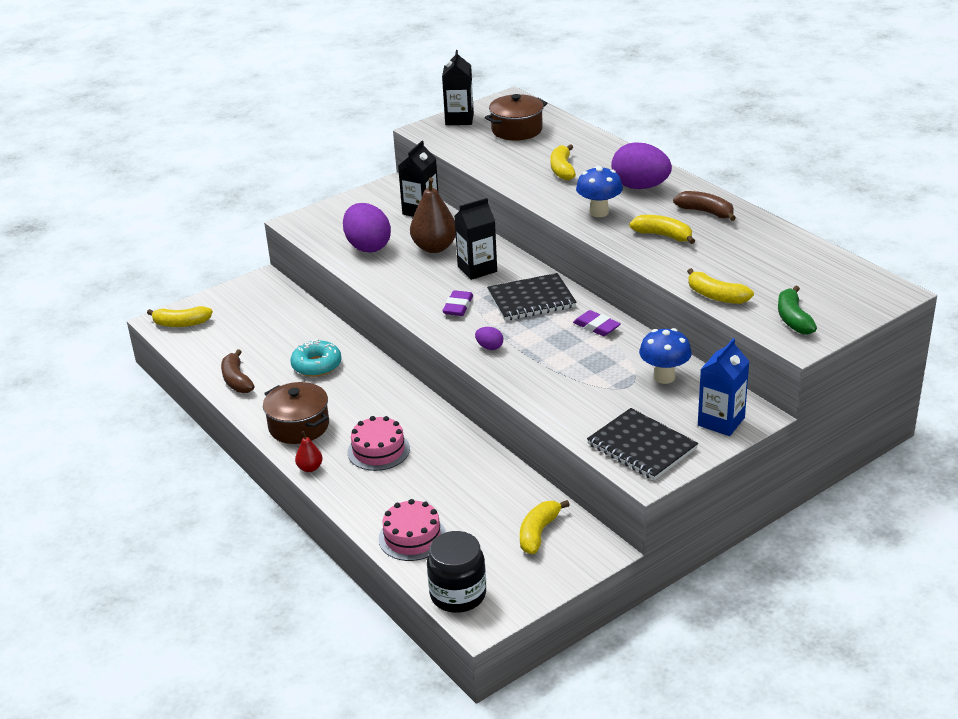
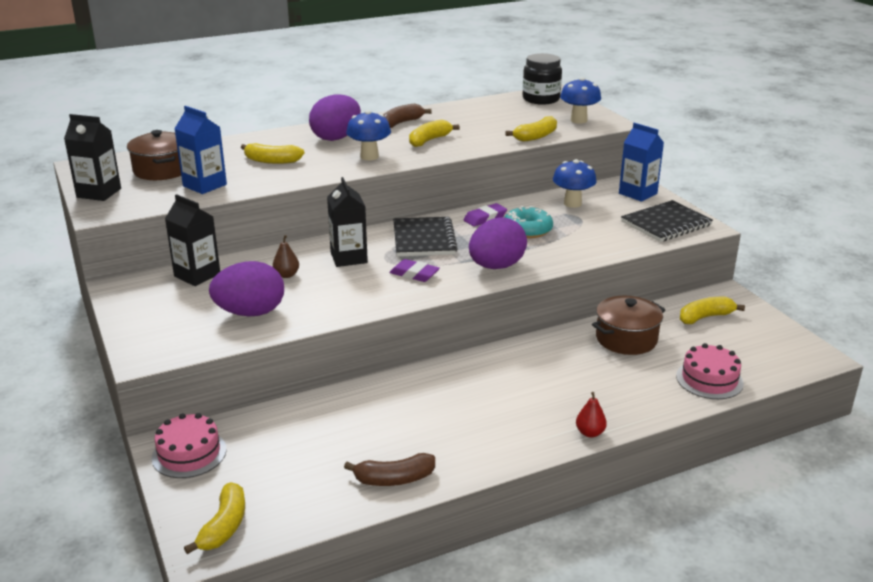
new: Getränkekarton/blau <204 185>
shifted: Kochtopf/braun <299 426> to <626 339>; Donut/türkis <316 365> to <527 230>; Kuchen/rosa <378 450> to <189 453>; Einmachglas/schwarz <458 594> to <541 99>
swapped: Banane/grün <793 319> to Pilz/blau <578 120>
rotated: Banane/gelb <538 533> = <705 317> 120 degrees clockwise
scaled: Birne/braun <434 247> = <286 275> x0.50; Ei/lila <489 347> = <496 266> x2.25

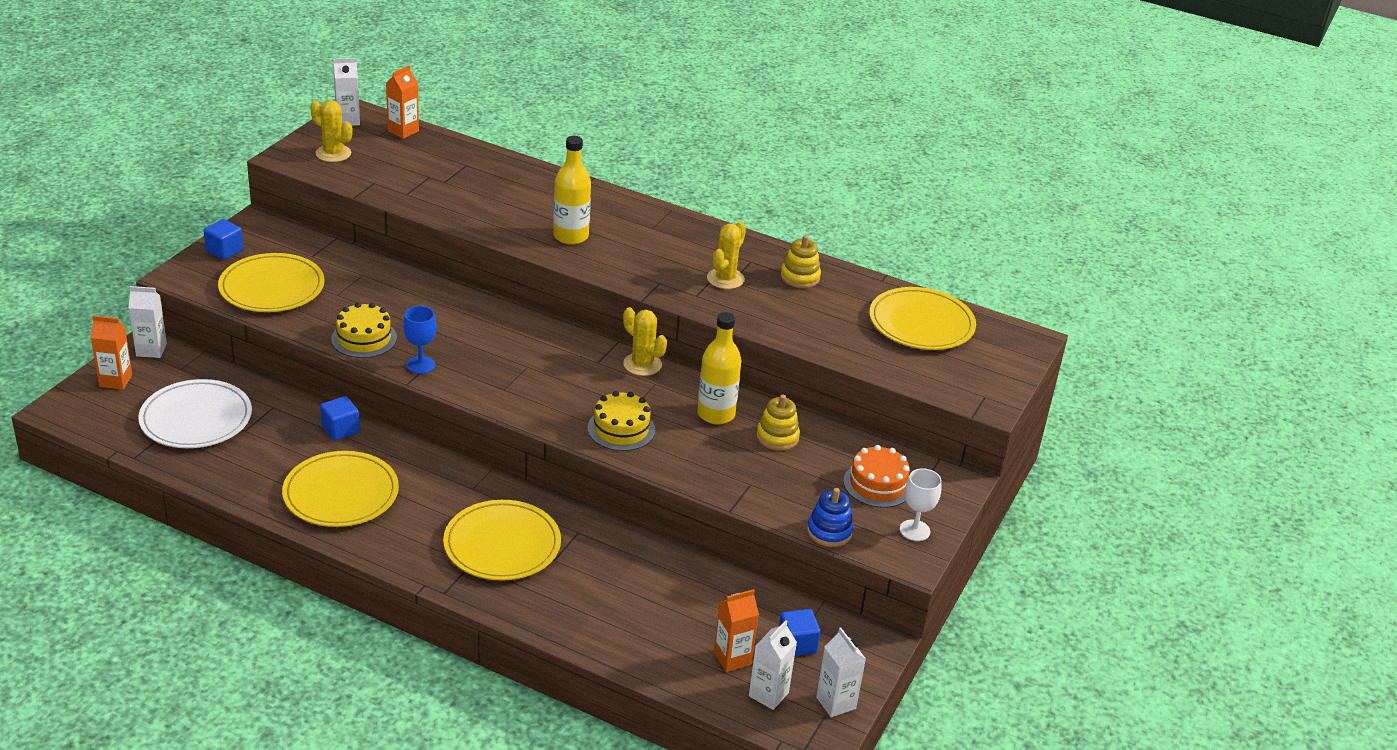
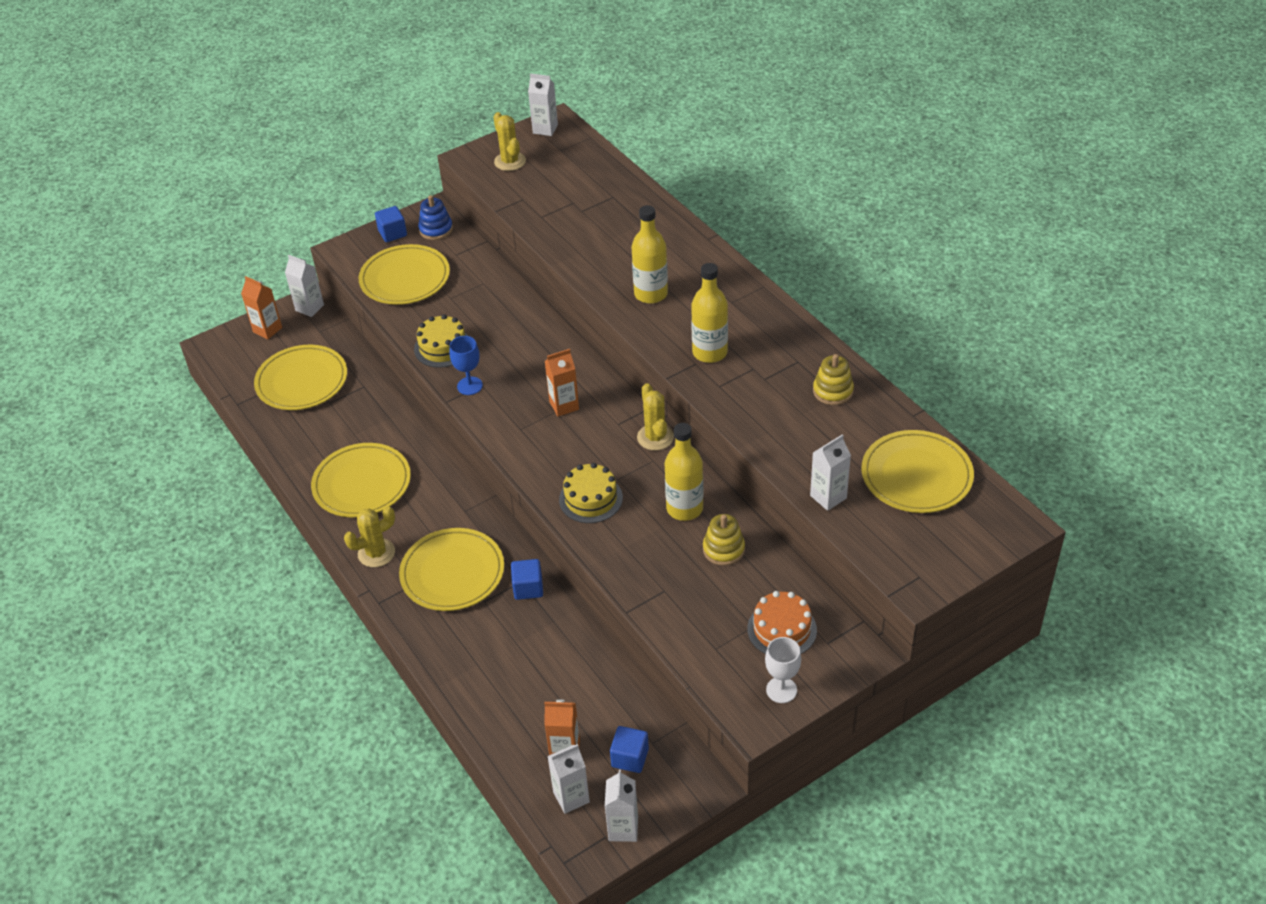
new: Flasche/gelb <710 352>; Getränkekarton/weiß <828 497>
shifted: Kubus/blau <340 429> to <528 588>; Getränkekarton/orange <403 131> to <564 405>; Kaktus/gelb <725 279> to <376 553>; Stapelspielzeug/blau <829 532> to <436 229>
repainted: Teller/weiß <196 418> to Teller/gelb <302 381>

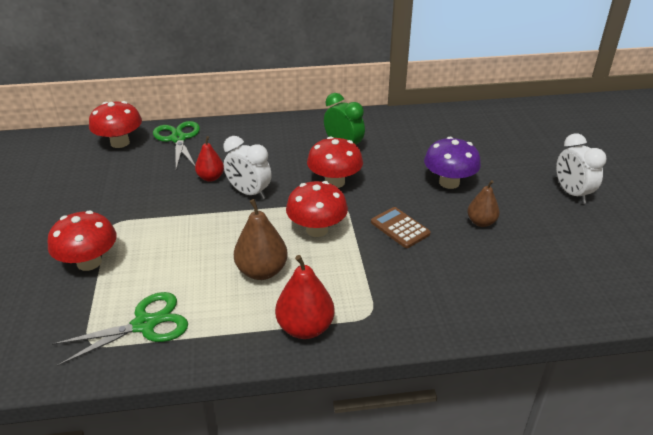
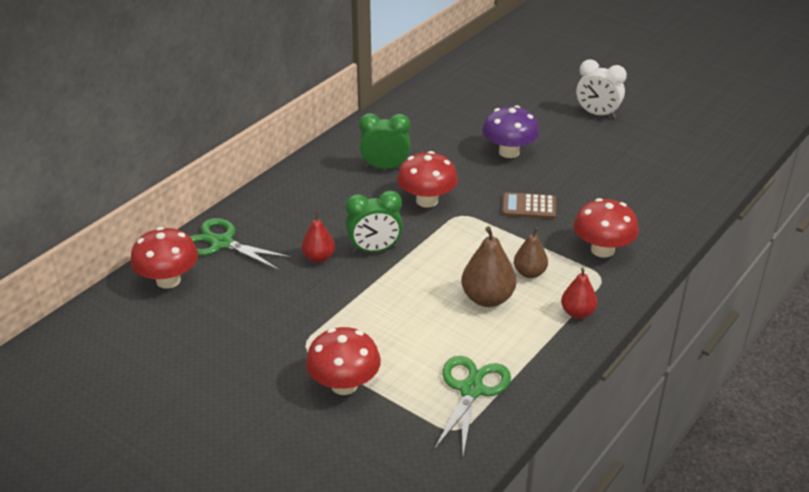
shifted: Pilz/rot <317 229> to <602 250>; Birne/braun <481 222> to <529 273>
repainted: Wecker/weiß <249 193> to Wecker/grün <374 250>
scaled: Birne/rot <305 328> = <577 313> x0.64

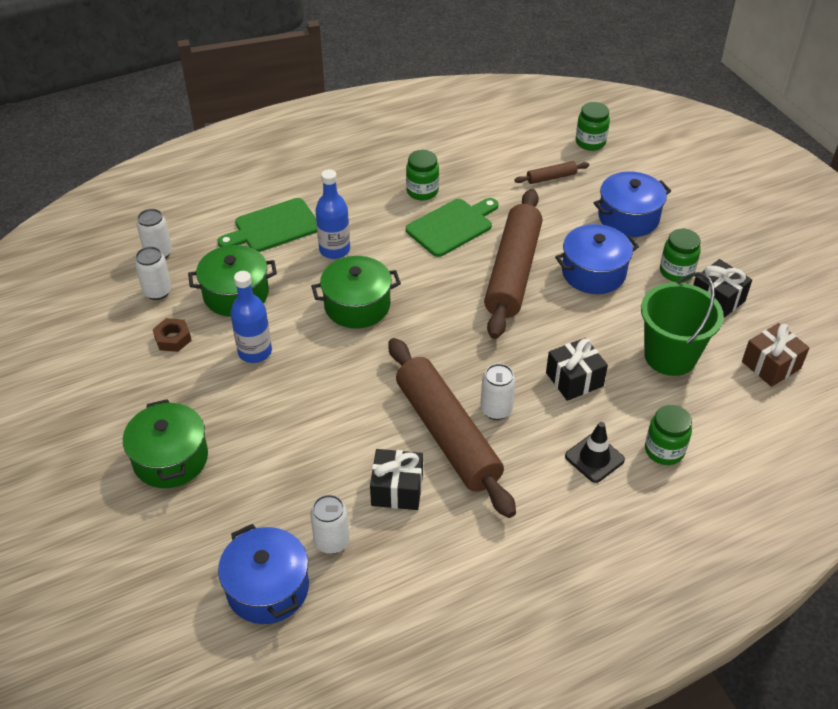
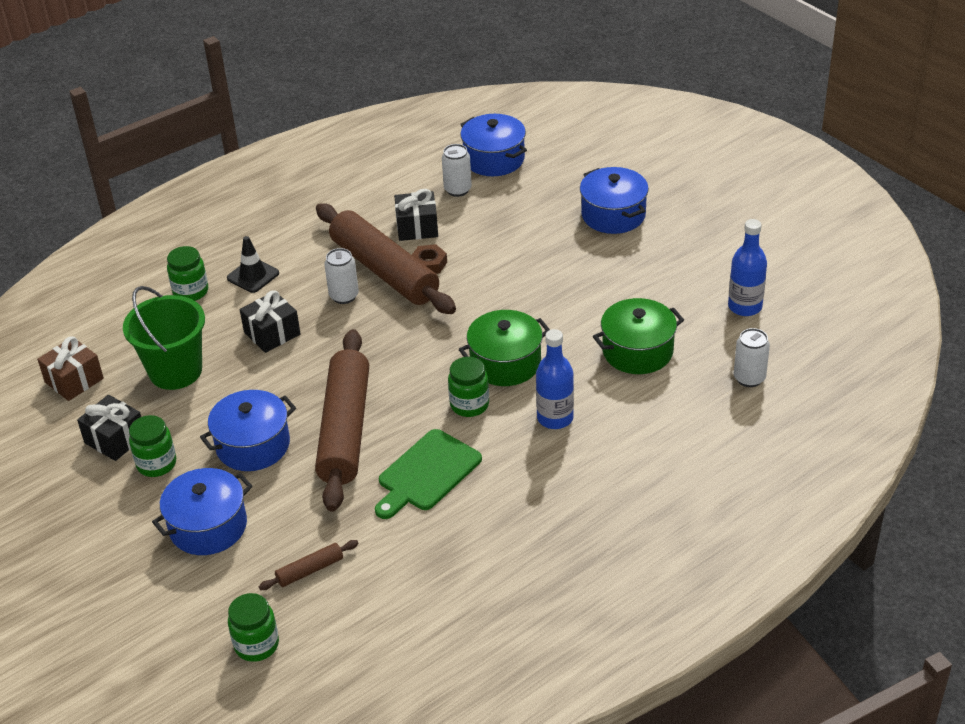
gone: Dose/weiß <157 292>; Schneidebrett/grün <273 227>
shifted: Sechskantmutter/braun <173 339> to <429 264>; Flasche/blau <255 352> to <745 307>; Einmachglas/grün <422 191> to <469 405>
repainted: Kochtopf/grün <170 459> to Kochtopf/blau <613 215>

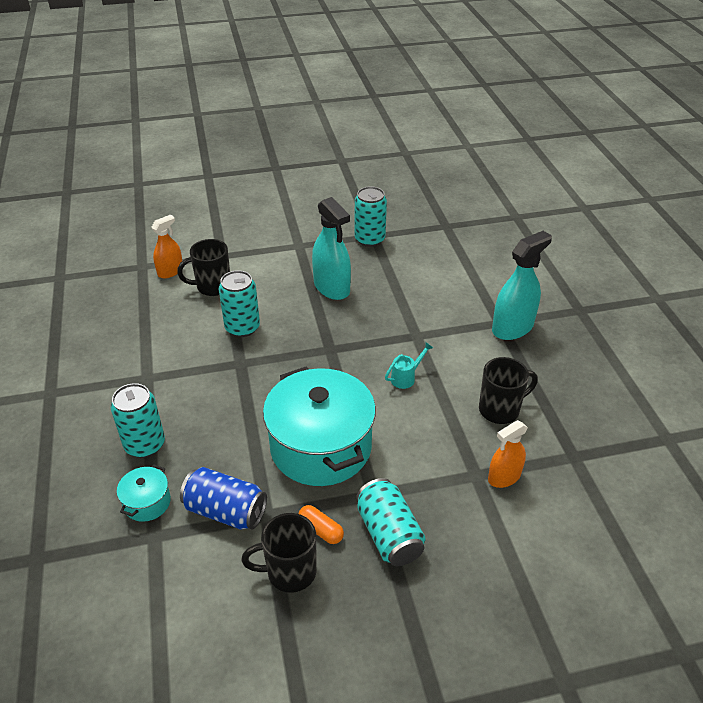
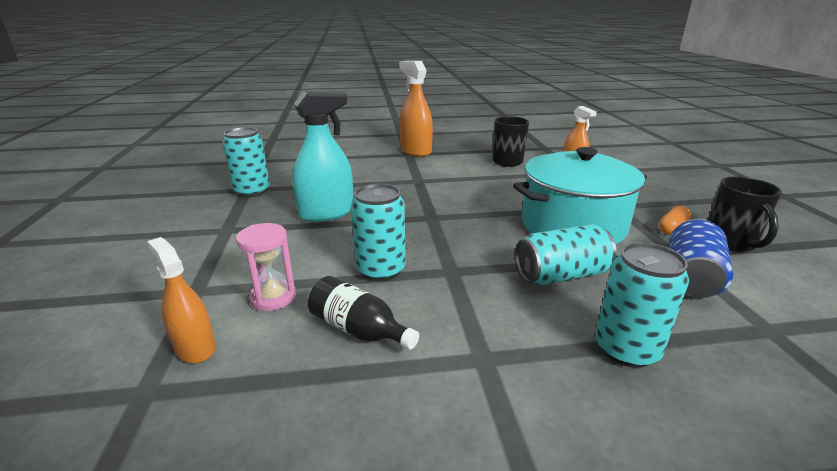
gone: Kochtopf/türkis <147 502>; Gießkanne/türkis <406 377>
new: Flasche/schwarz <358 330>
shifted: Dose/türkis <389 534> to <561 275>
swapped: Tasse/schwarz <212 286> to Sanduhr/rosa <273 297>
repainted: Sprühflasche/türkis <512 327> to Sprühflasche/orange <415 151>

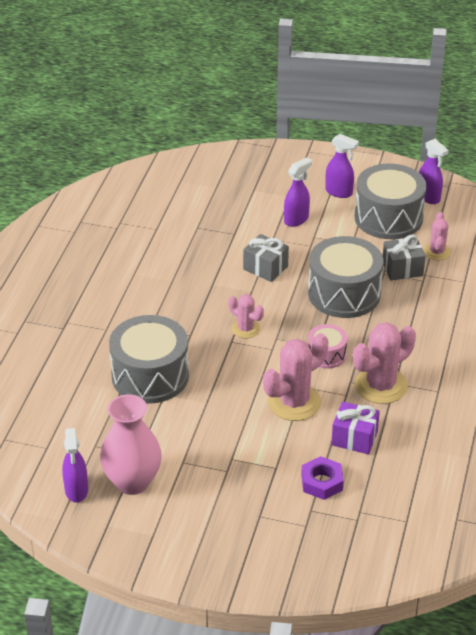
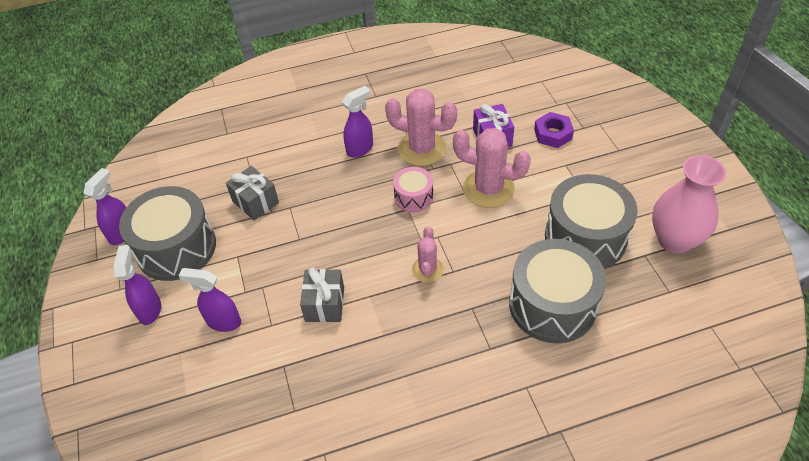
gone: Kaktus/rosa <437 252>
shifted: Sprühflasche/lila <76 490> to <360 149>; Trommel/grau <344 293> to <585 237>

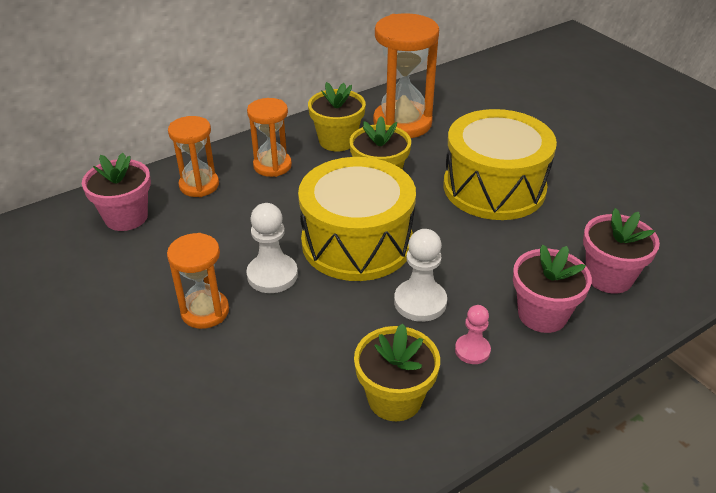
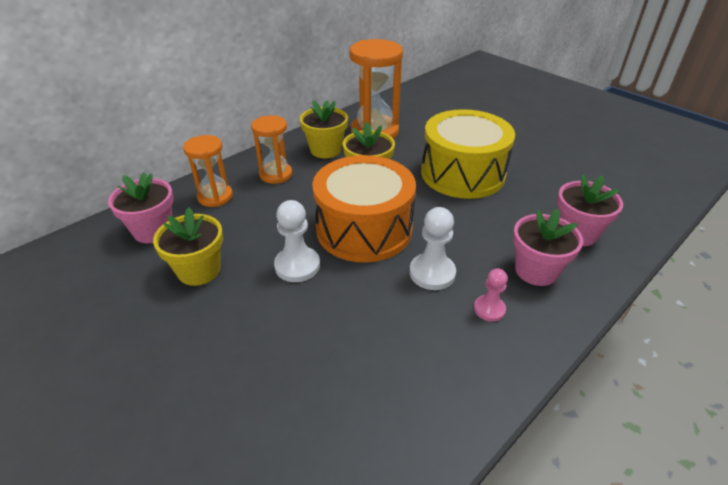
gone: Sanduhr/orange <205 311>
shifted: Blumentopf/gelb <394 398> to <199 270>
repainted: Trommel/gelb <357 242> to Trommel/orange <364 229>

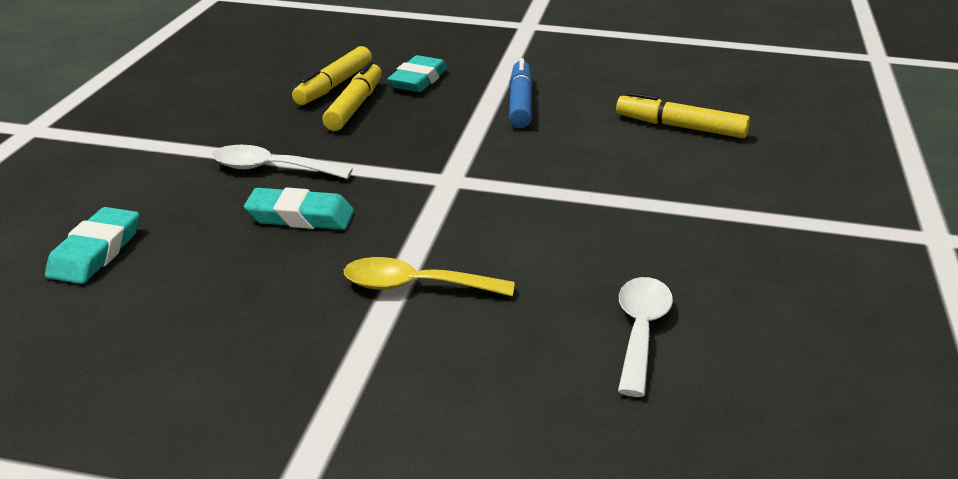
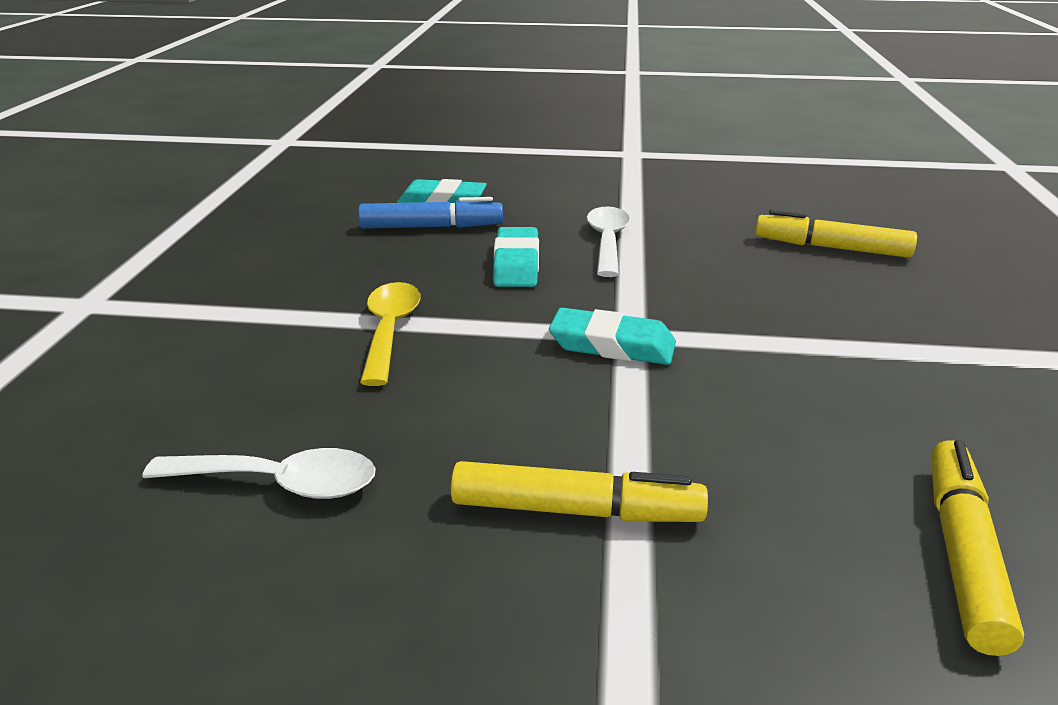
shifted: Filzstift/gelb <354 106> to <576 510>; Radiergummi/türkis <418 80> to <612 345>; Filzstift/blau <520 103> to <431 227>

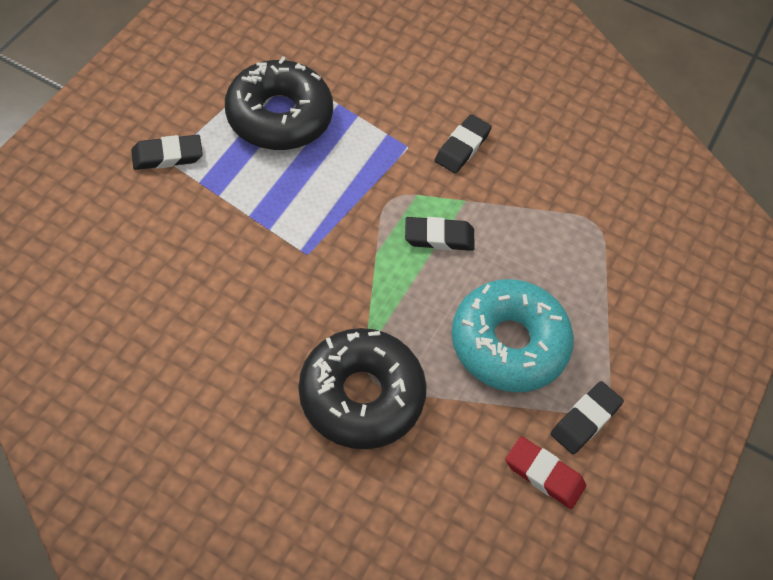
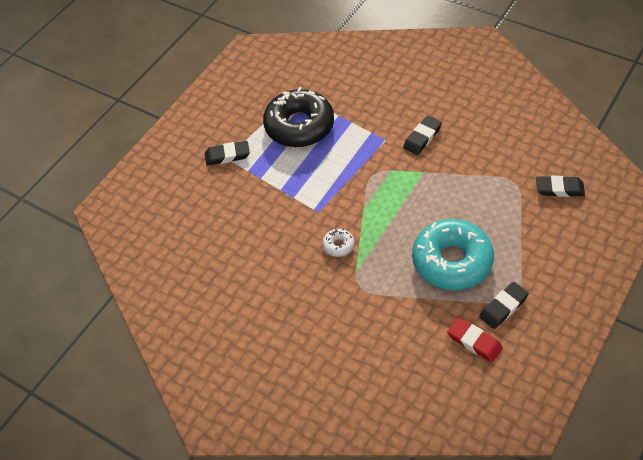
gone: Donut/schwarz <361 395>
new: Donut/weiß <338 245>
shifted: Radiergummi/schwarz <439 237> to <559 189>

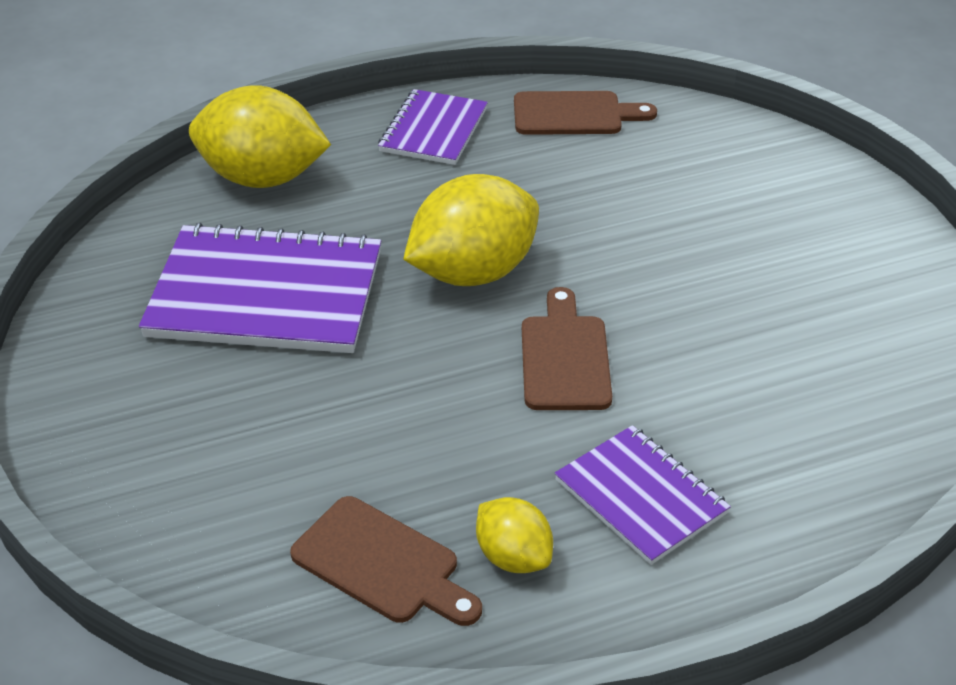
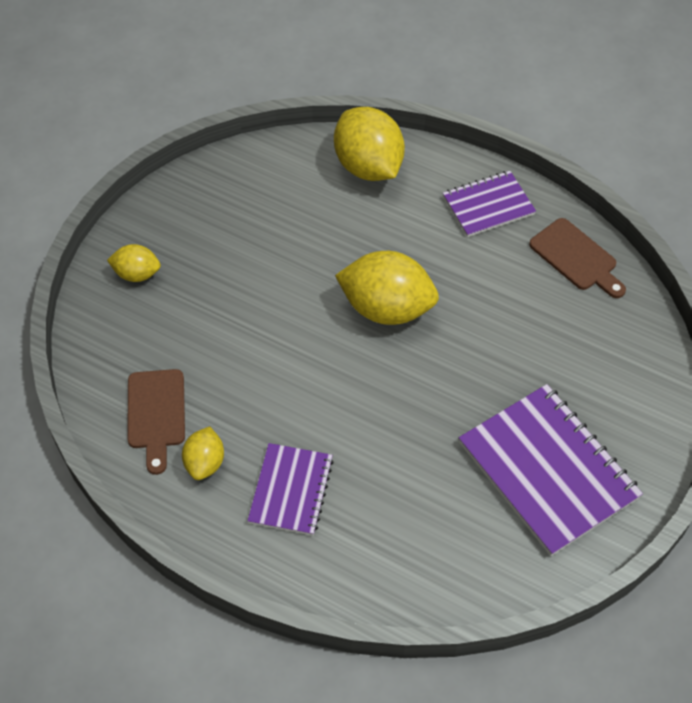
gone: Schneidebrett/braun <564 357>
new: Zitrone/gelb <137 274>
shifted: Notizbuch/lila <266 294> to <547 470>

